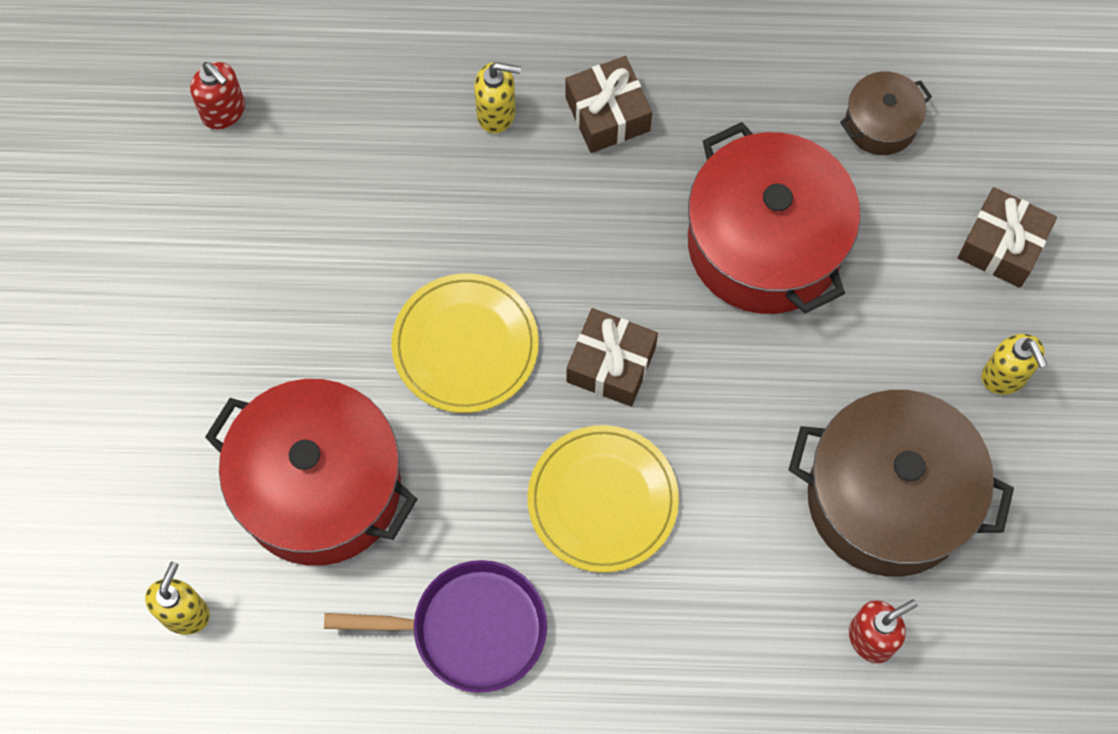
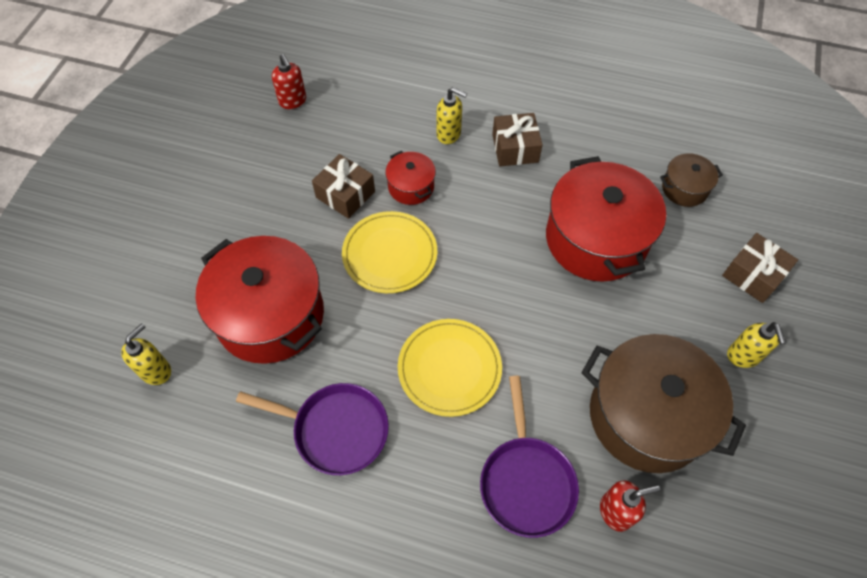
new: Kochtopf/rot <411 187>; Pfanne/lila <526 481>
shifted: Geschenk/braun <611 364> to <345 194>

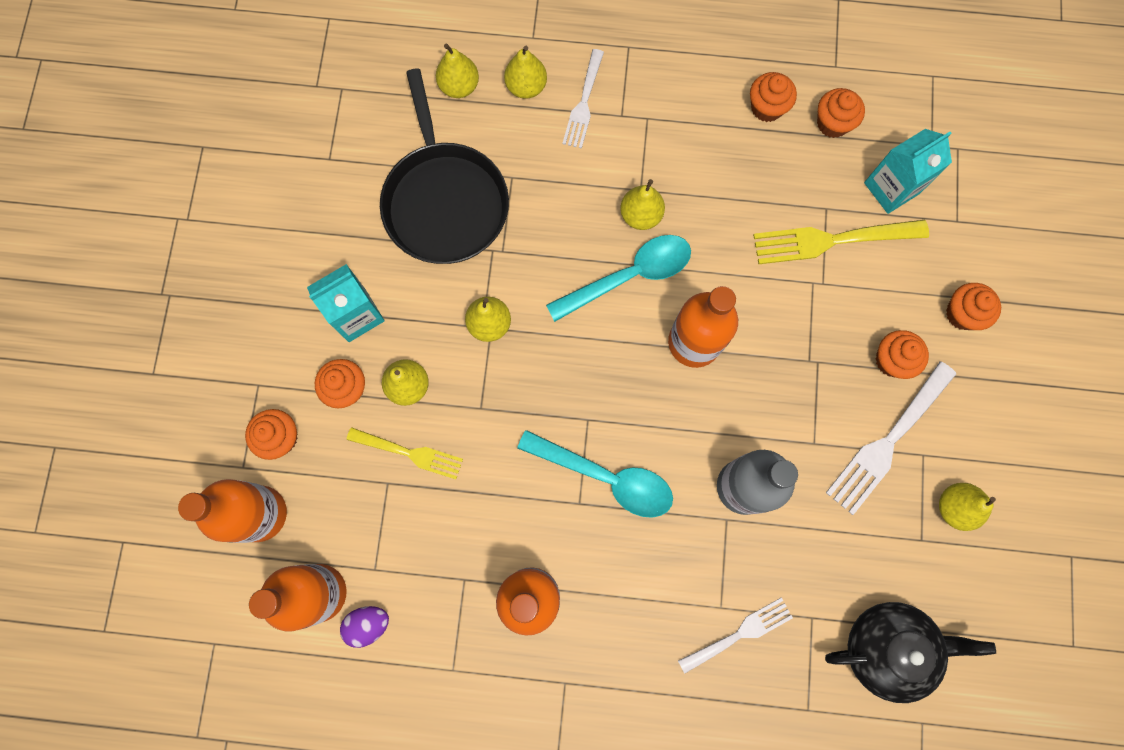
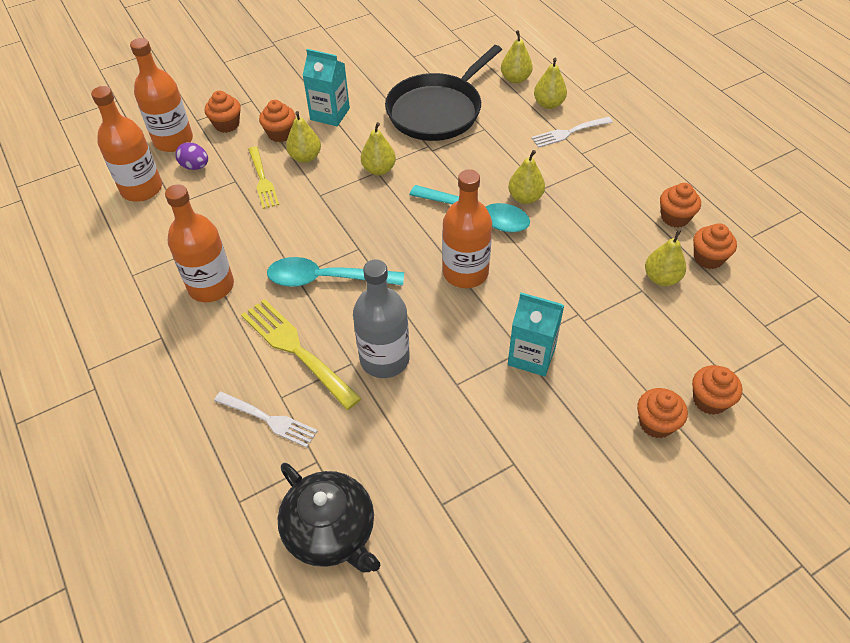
gone: Gabel/weiß <887 441>
shifted: Ei/lila <368 624> to <195 166>; Gabel/gelb <832 240> to <296 349>; Getränkekarton/türkis <891 188> to <531 356>; Muffin/orange <892 360> to <709 400>; Birne/gelb <954 507> to <661 278>
rotated: Löffel/türkis <606 477> = <326 279> 105 degrees clockwise

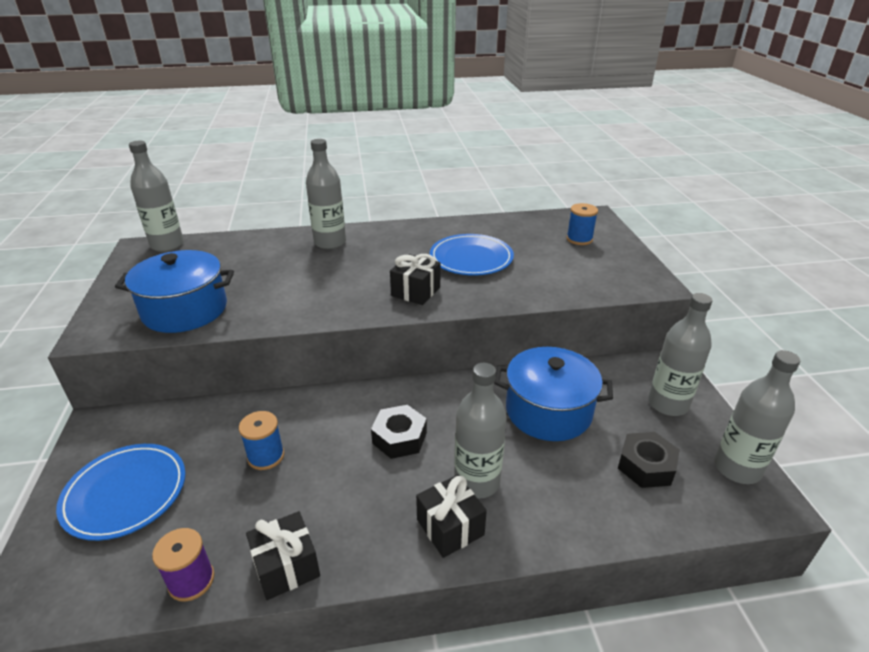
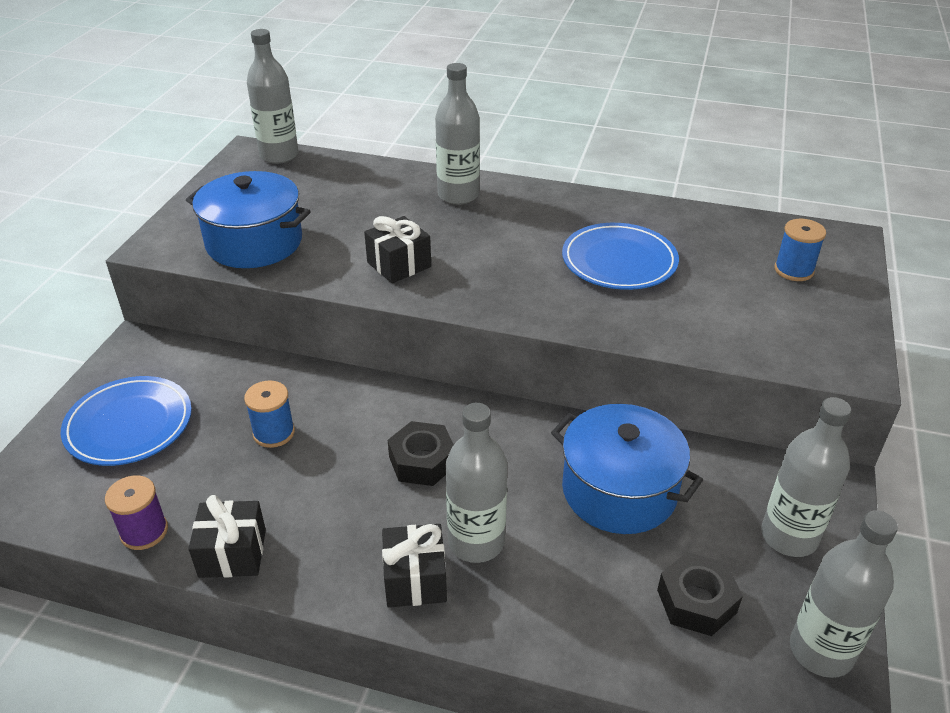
shifted: Geschenk/schwarz <416 291> to <399 264>

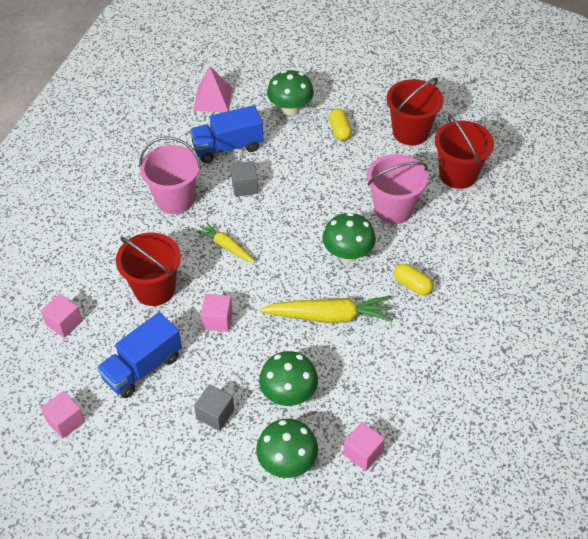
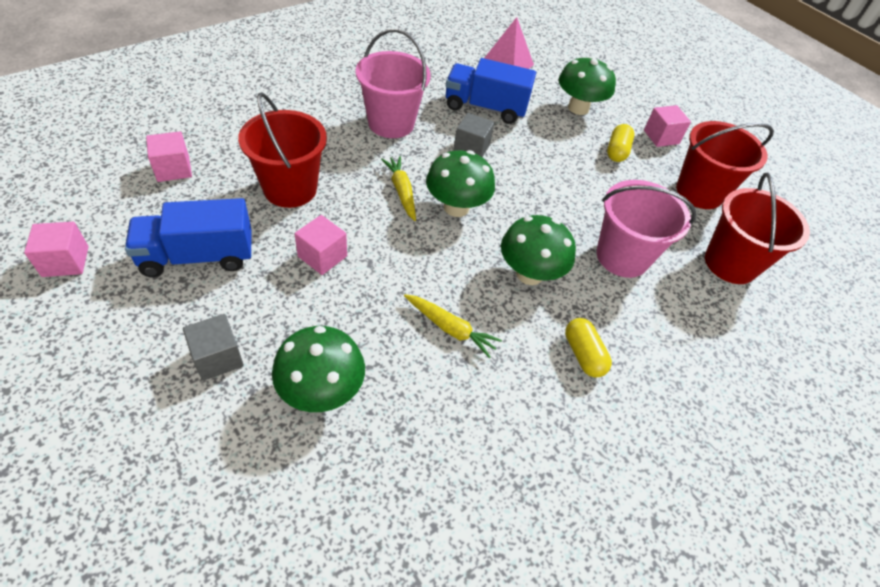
shifted: Pilz/grün <287 463> to <456 207>; Kubus/rosa <363 453> to <661 137>
scaled: Karotte/gelb <329 316> = <450 328> x0.57

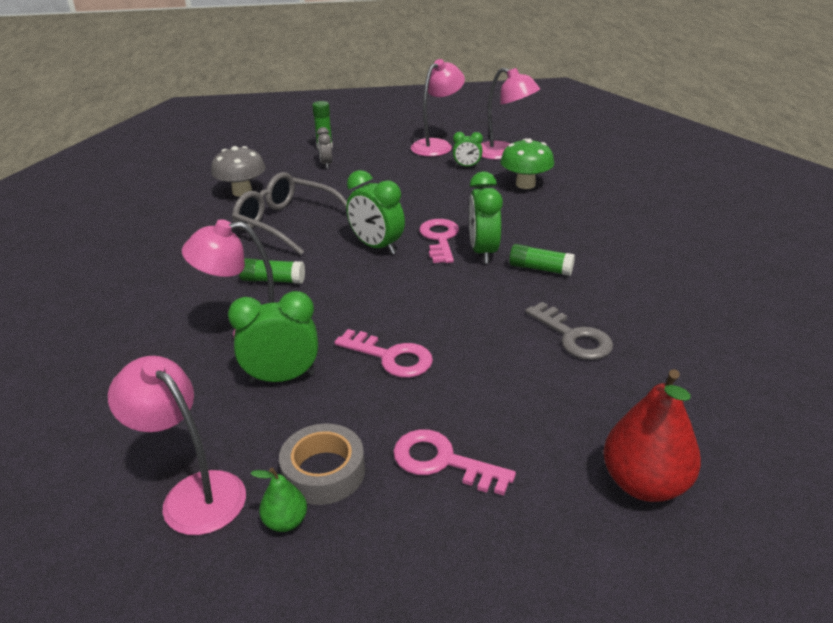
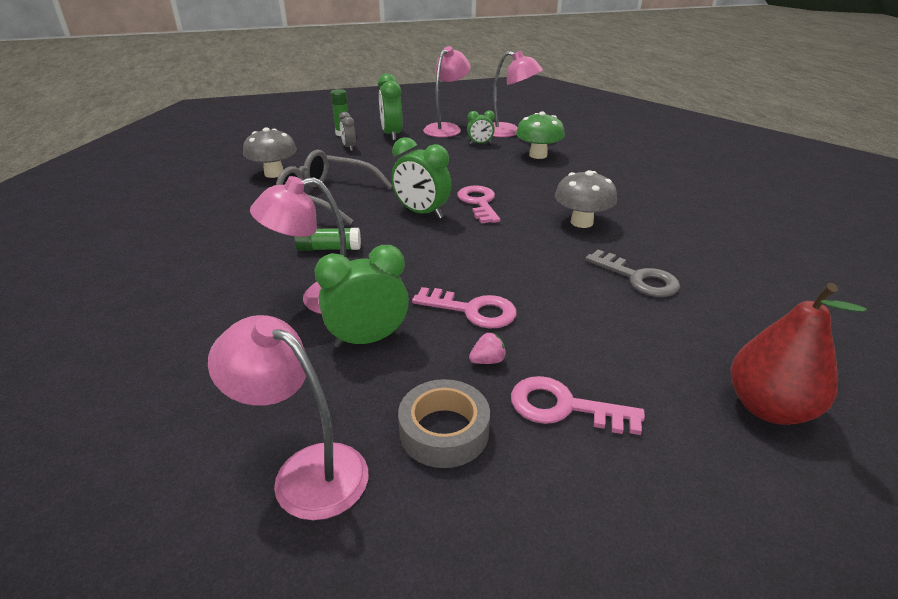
gone: Birne/grün <285 522>
new: Erdbeere/rosa <487 361>
shifted: Wecker/grün <483 252> to <391 135>
swapped: Klebestift/grün <540 269> to Pilz/grau <581 222>

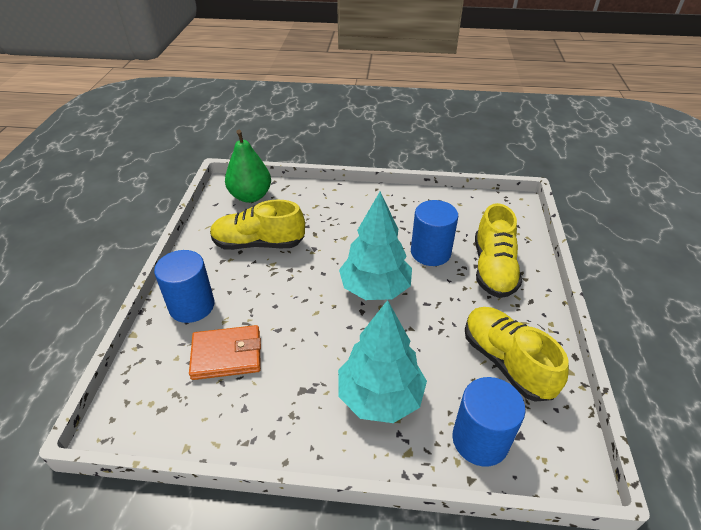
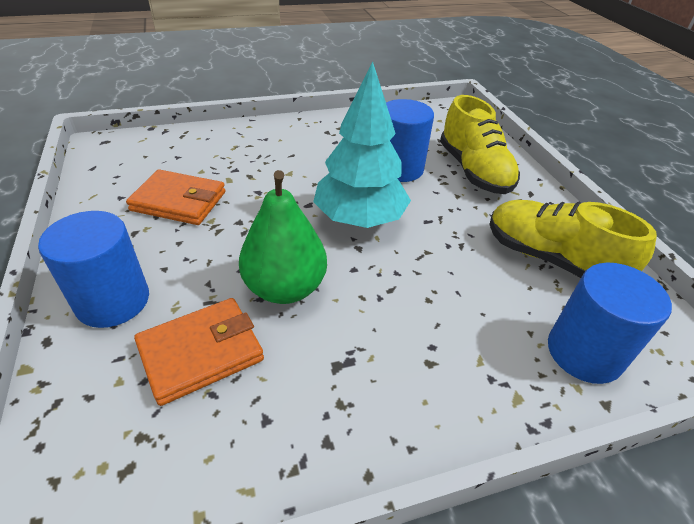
gone: Baum/türkis <380 396>
shifted: Birne/grün <250 196> to <285 288>
swapped: Schuh/gelb <258 244> to Geldbörse/orange <179 201>

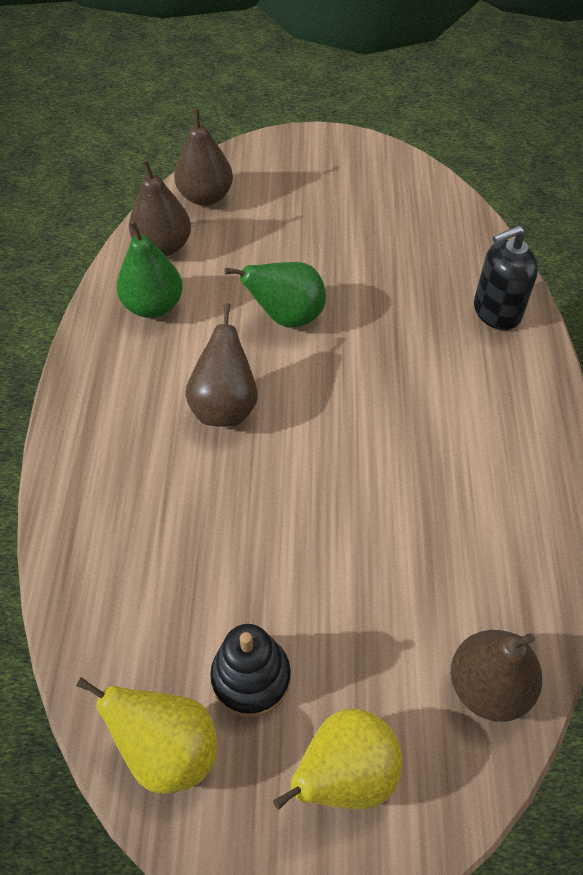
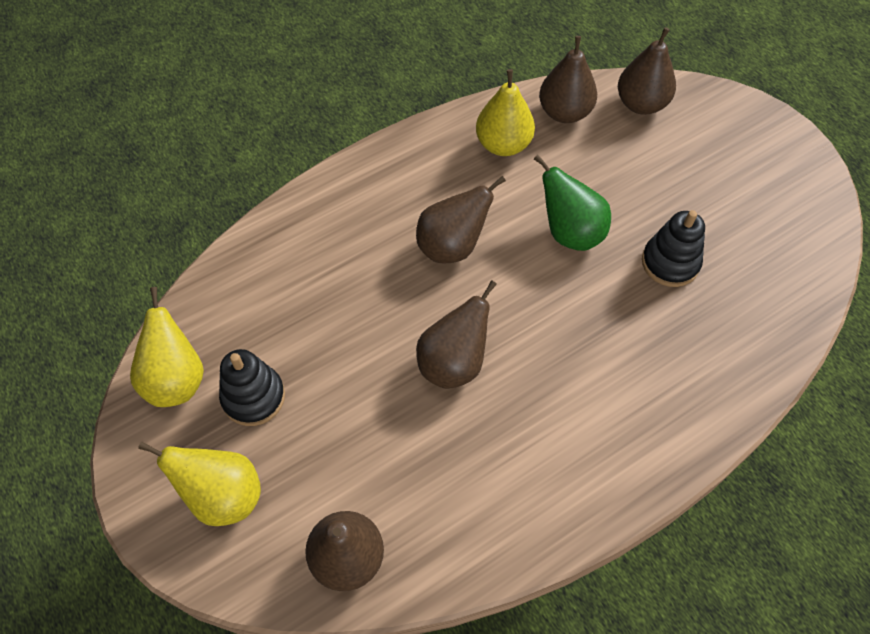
gone: Seifenspender/schwarz <496 312>
new: Birne/braun <453 363>; Stapelspielzeug/schwarz <670 263>
repainted: Birne/grün <153 306> to Birne/gelb <503 145>

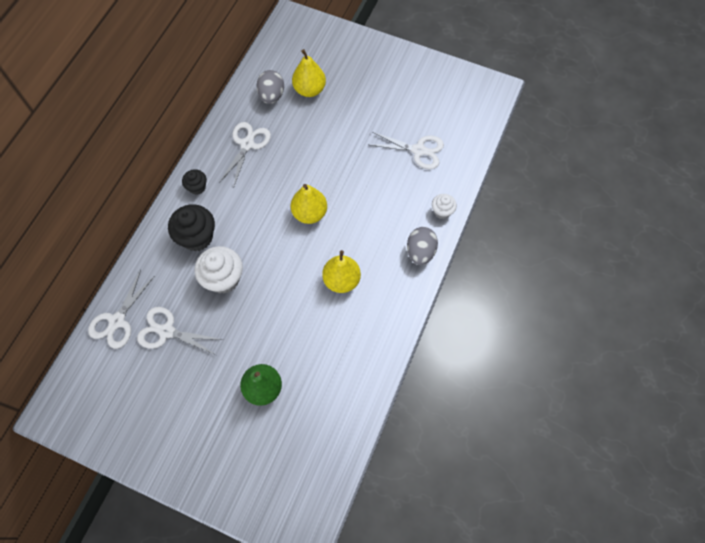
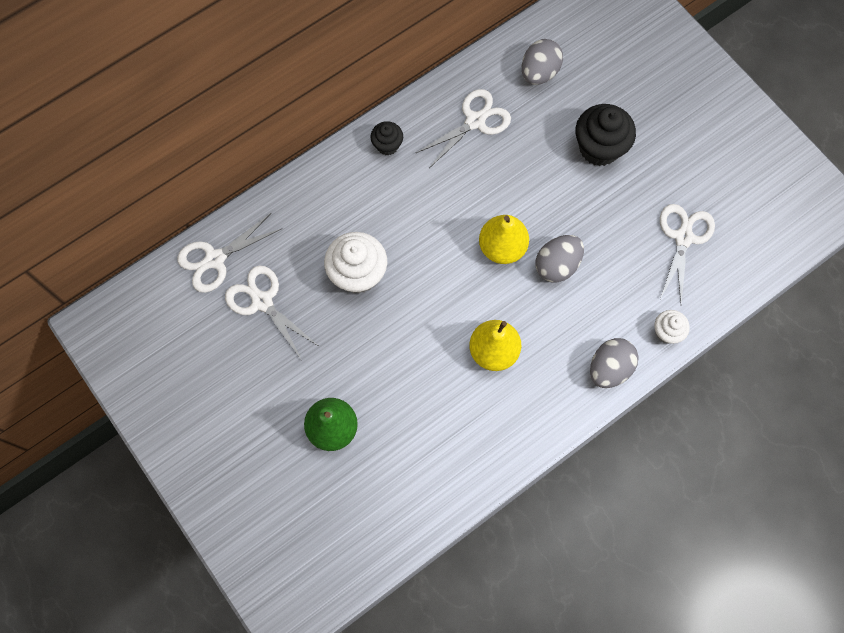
gone: Birne/gelb <309 90>
new: Ei/grau <557 265>
shifted: Muffin/schwarz <197 237> to <599 148>
rotated: Schere/weiß <418 150> = <683 238> 120 degrees counterclockwise

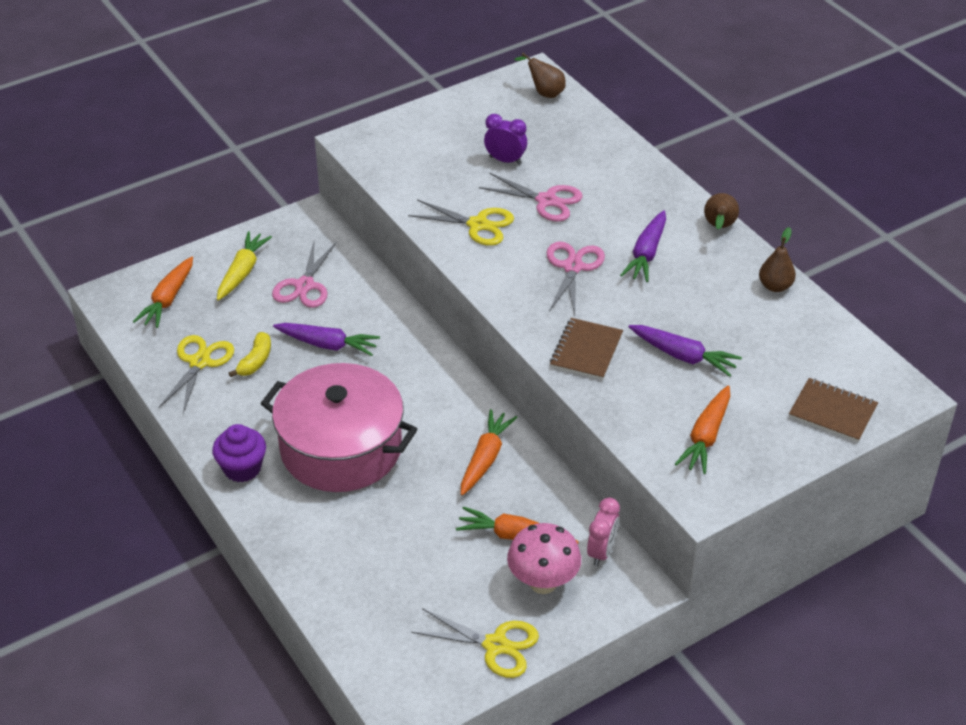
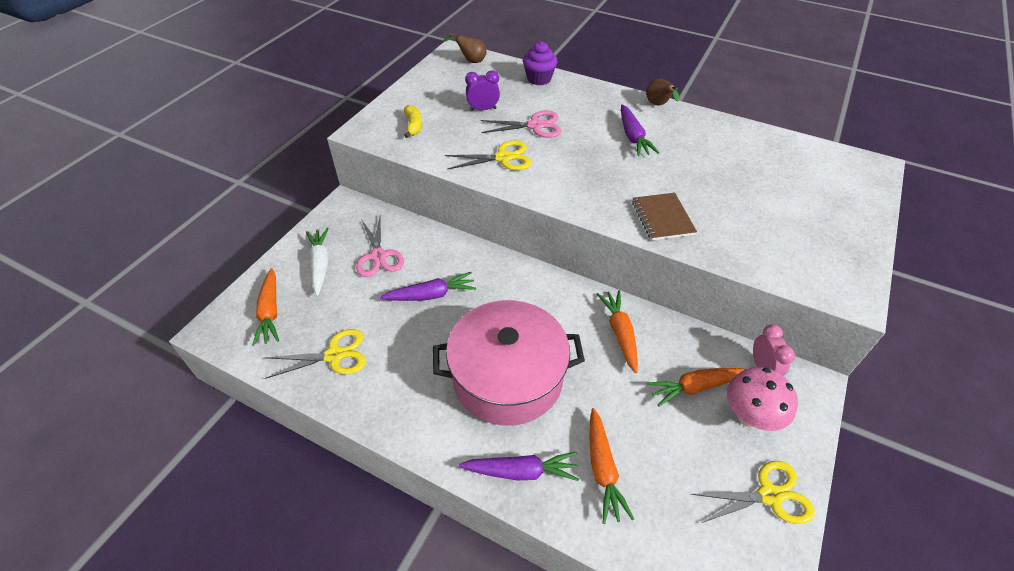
gone: Schere/rosa <573 267>; Birne/braun <775 286>; Notizbuch/braun <832 412>
shifted: Muffin/lila <242 468> to <539 79>; Banane/gelb <255 361> to <413 126>; Karotte/lila <683 356> to <521 471>; Karotte/orange <706 436> to <602 469>
repainted: Karotte/gelb <242 272> to Karotte/weiß <320 265>
rotated: Schere/gelb <200 362> = <334 355> 90 degrees clockwise

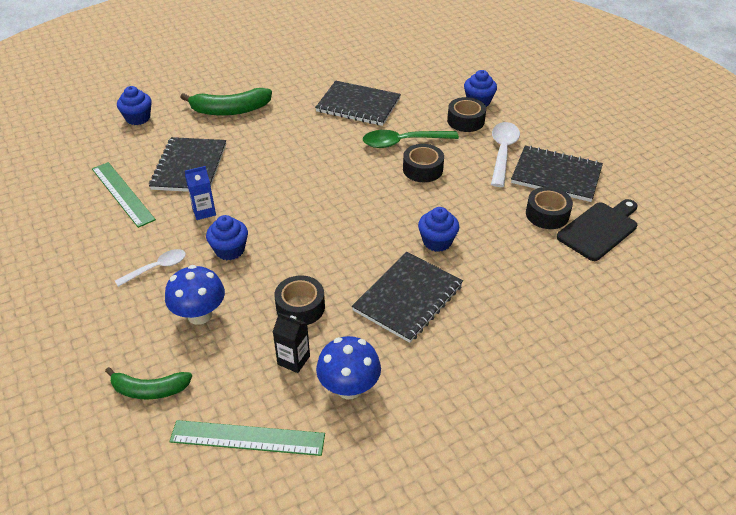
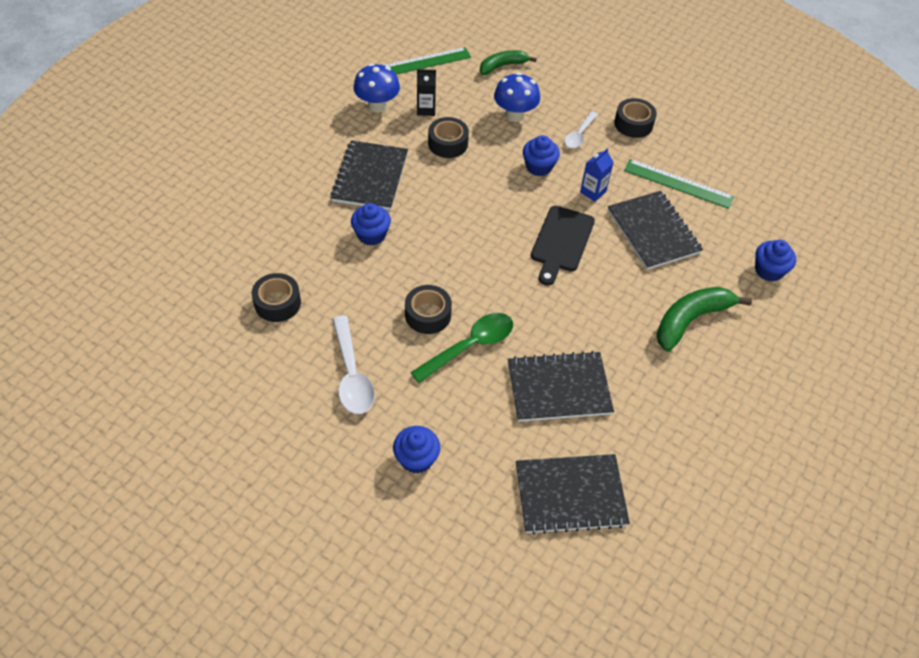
shifted: Klebeband/schwarz <465 121> to <633 124>; Notizbuch/schwarz <556 175> to <570 495>; Schneidebrett/schwarz <599 229> to <561 242>

